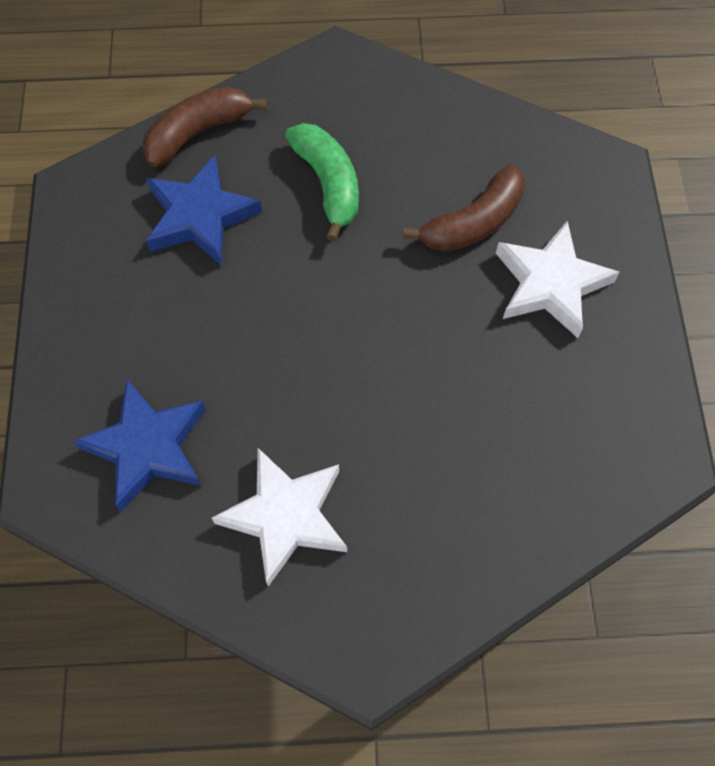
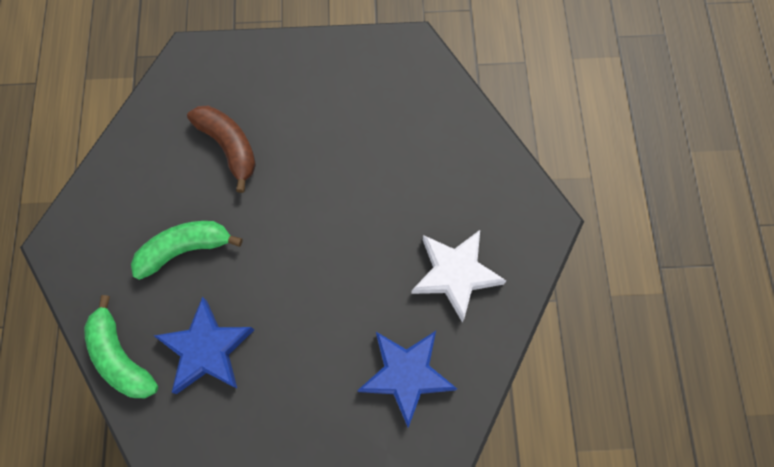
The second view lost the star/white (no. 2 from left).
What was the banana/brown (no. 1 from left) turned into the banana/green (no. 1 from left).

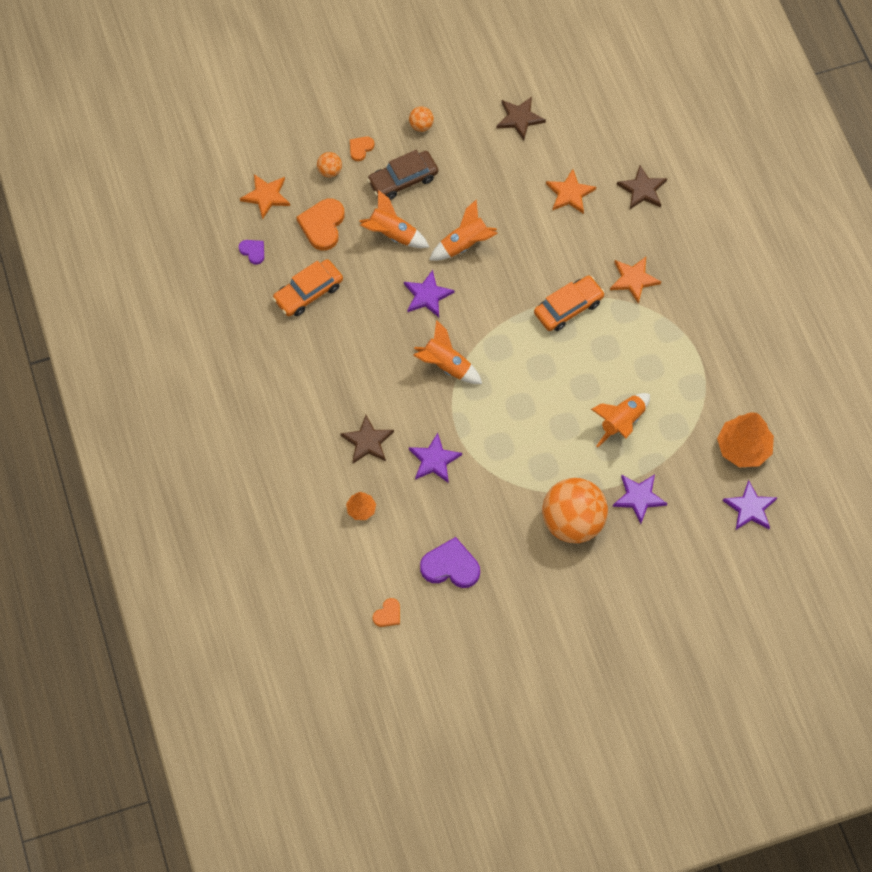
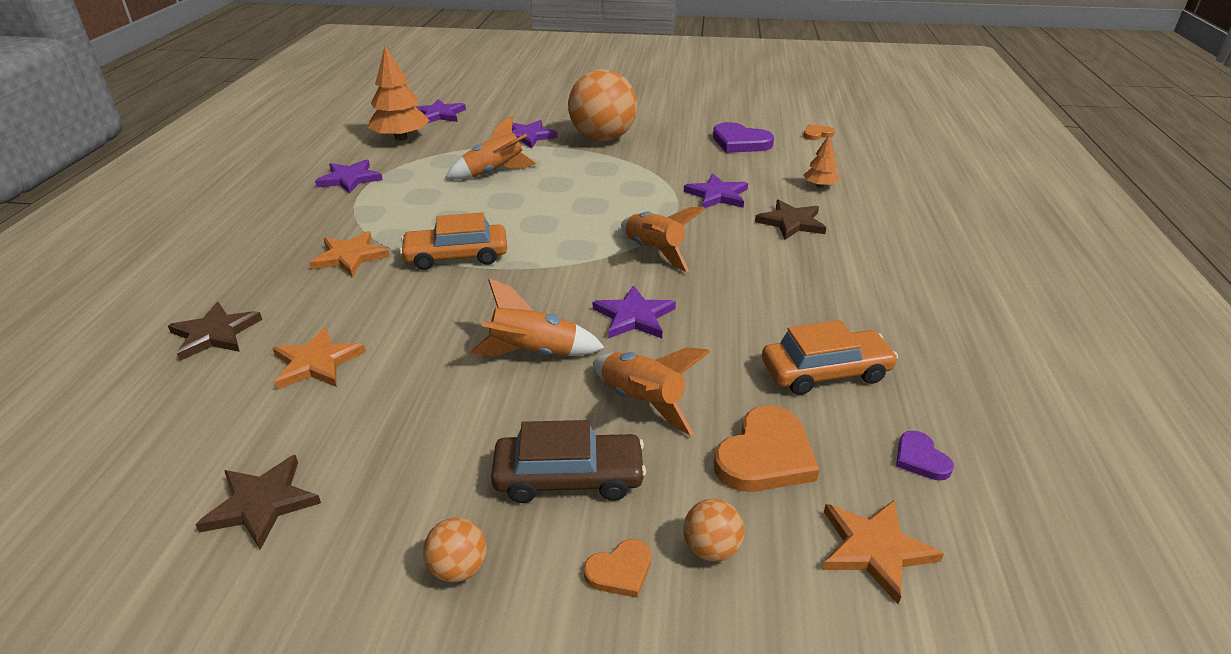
The second view gained the star/purple (no. 1 from left).

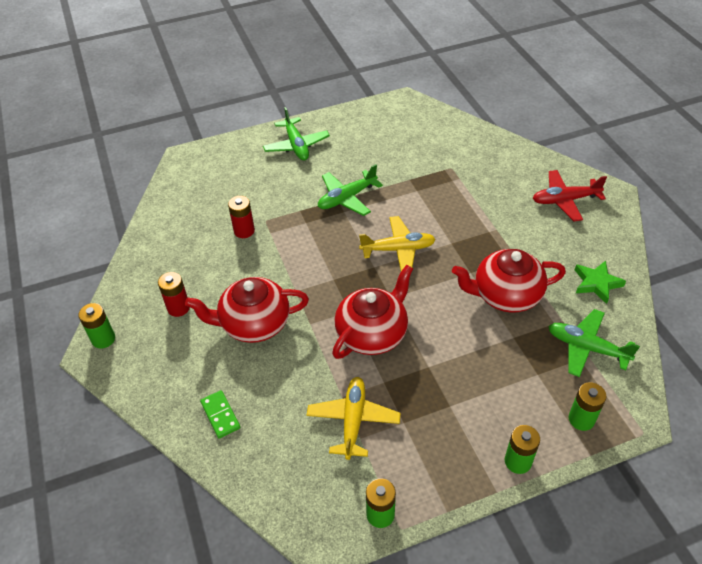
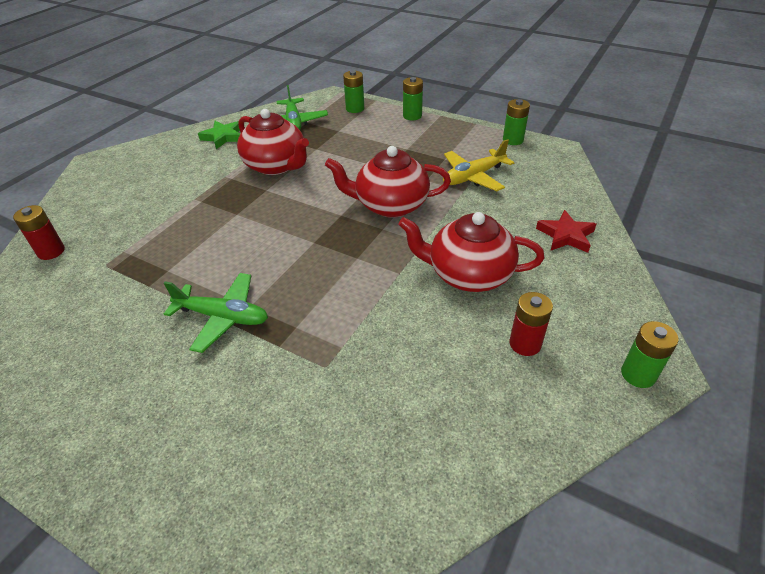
The second view lost the plane/green (no. 1 from left).
The second view lost the plane/yellow (no. 2 from left).
The second view lost the plane/red.
The battery/red (no. 2 from left in the first image) ended up elsewhere.
Where the domino/green stood, the star/red came to stand.
The teapot/red (no. 1 from left in the first image) ended up facing another way, 150 degrees clockwise from before.

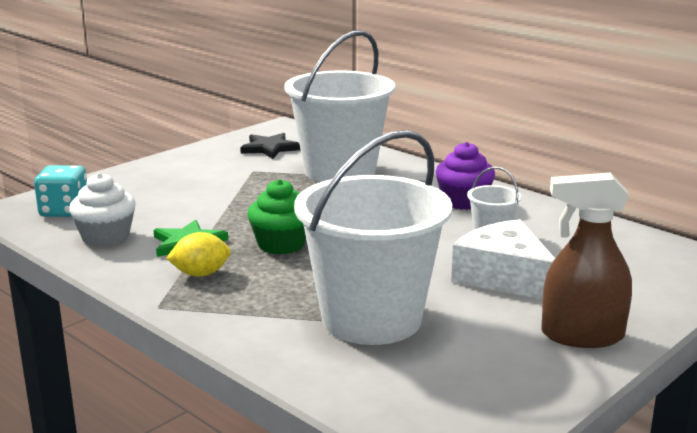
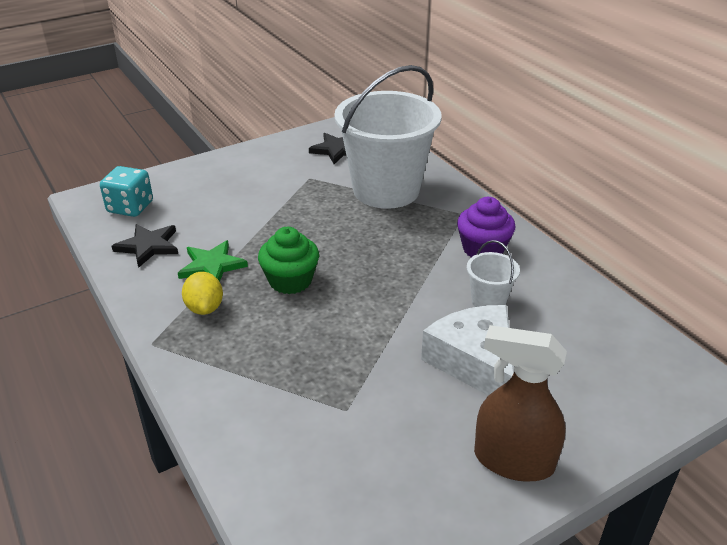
The second view lost the bucket/white (no. 2 from left).
Where the cupcake/white stood, the star/black (no. 1 from left) came to stand.
The lemon/yellow ended up facing another way, 75 degrees clockwise from before.

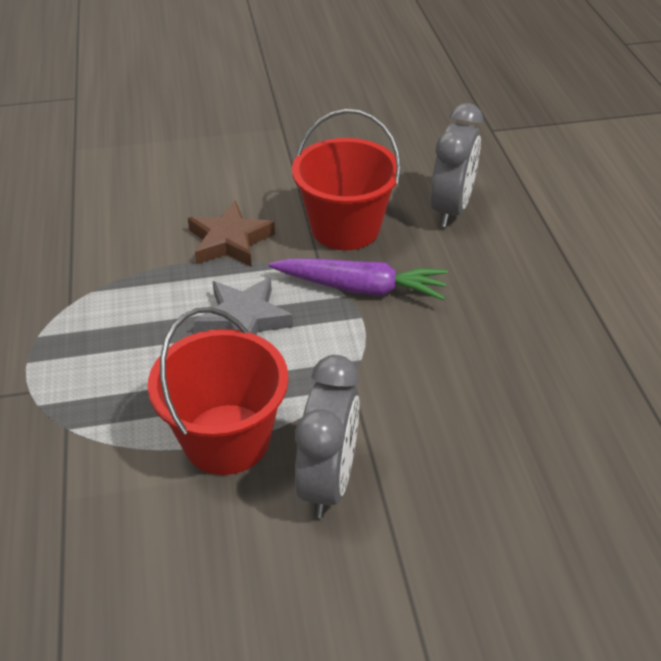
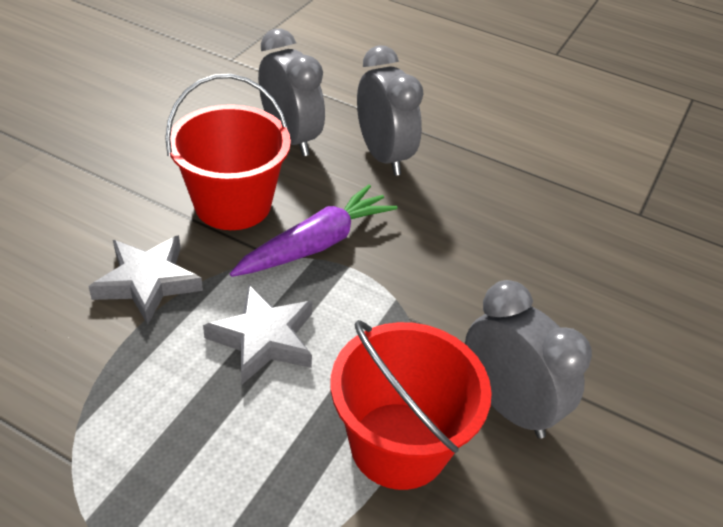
The second view gained the clock/grey (no. 2 from left).
What was the star/brown turned into the star/grey (no. 1 from left).

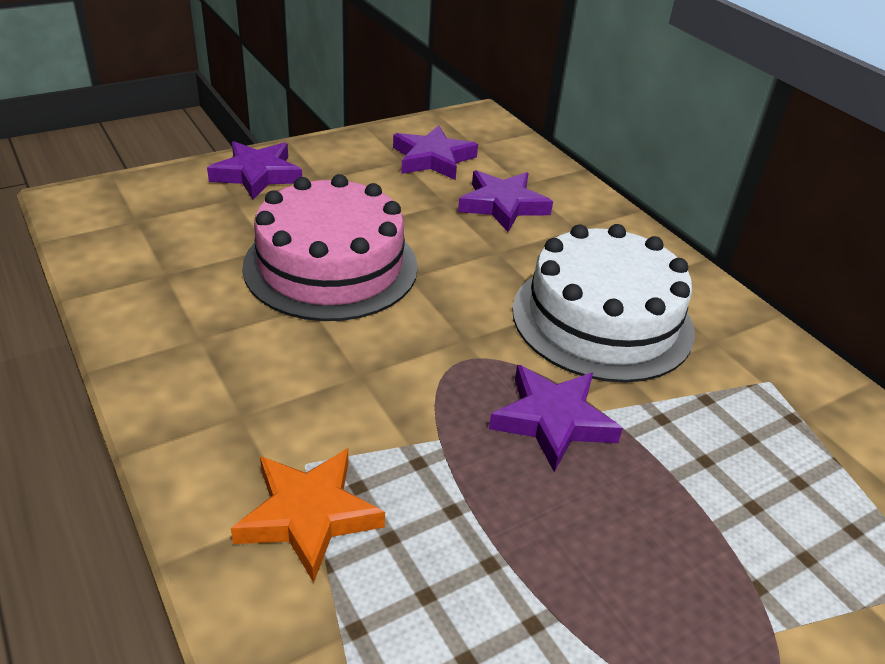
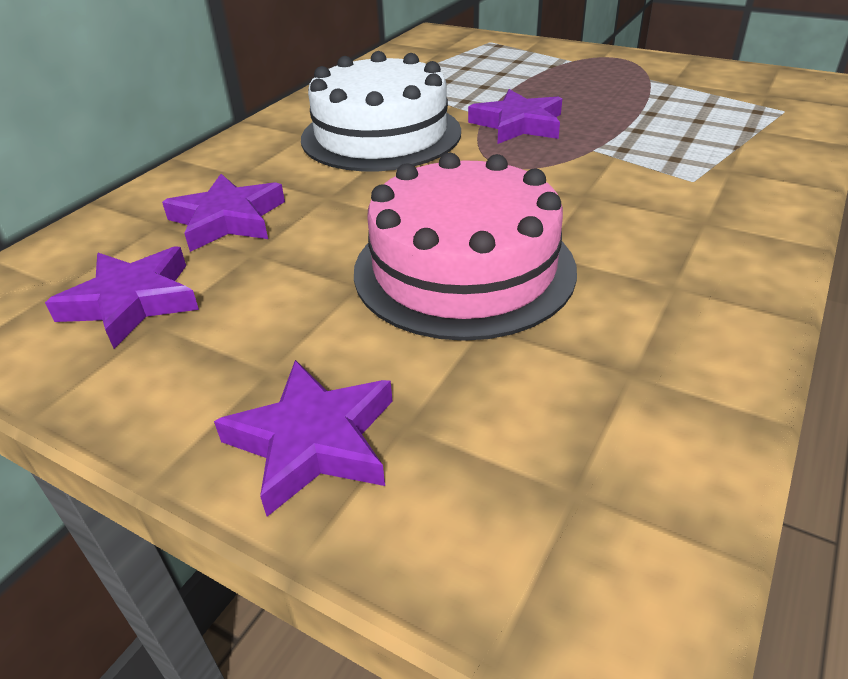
The second view lost the star/orange.

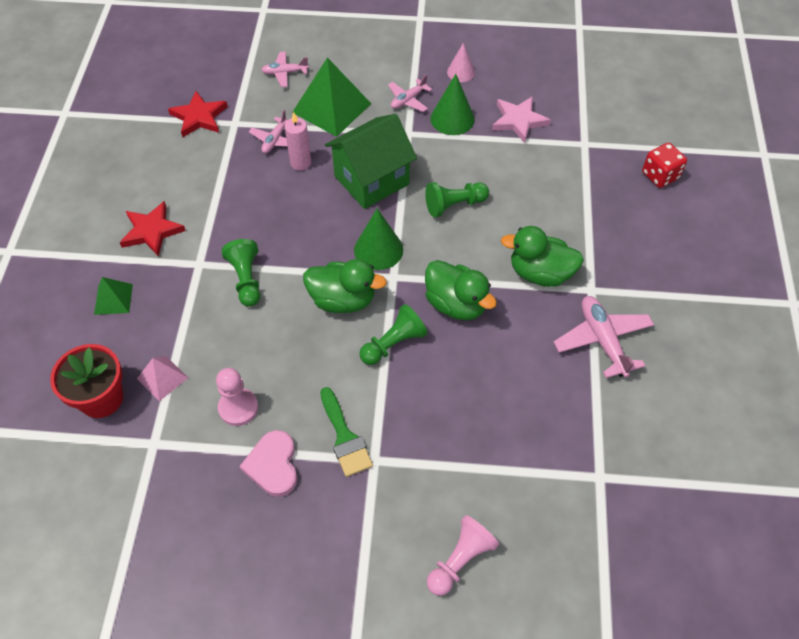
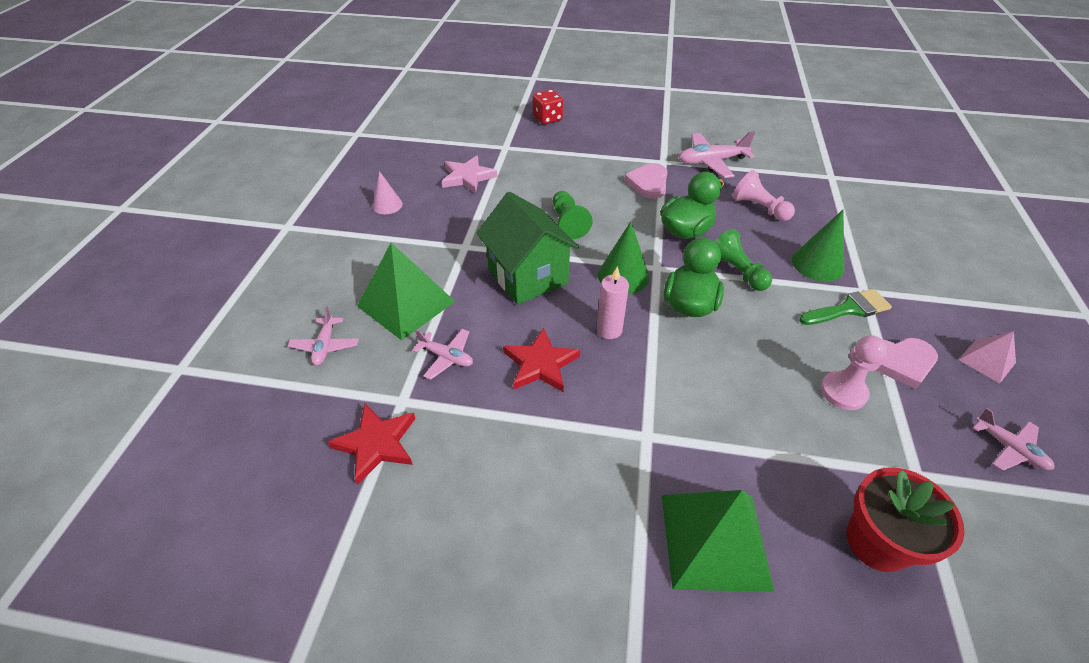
The second view lost the pawn/green (no. 1 from left).
The star/red (no. 1 from left in the first image) ended up elsewhere.
The pyramid/pink ended up elsewhere.
The candle/pink ended up elsewhere.
The plane/pink (no. 3 from left in the first image) ended up elsewhere.
The pawn/pink (no. 2 from left in the first image) ended up elsewhere.
The cone/green (no. 2 from left) ended up elsewhere.
Where the duck/green (no. 3 from left) stood, the heart/pink (no. 1 from left) came to stand.
The size of the pyramid/green (no. 1 from left in the first image) changed by a factor of 1.91.

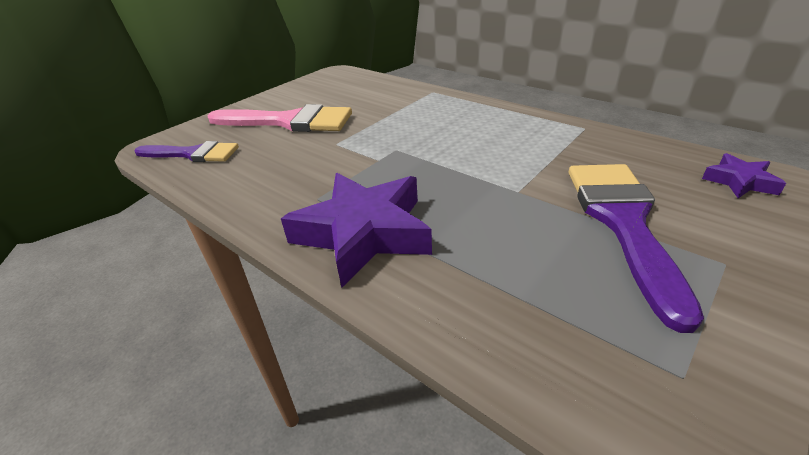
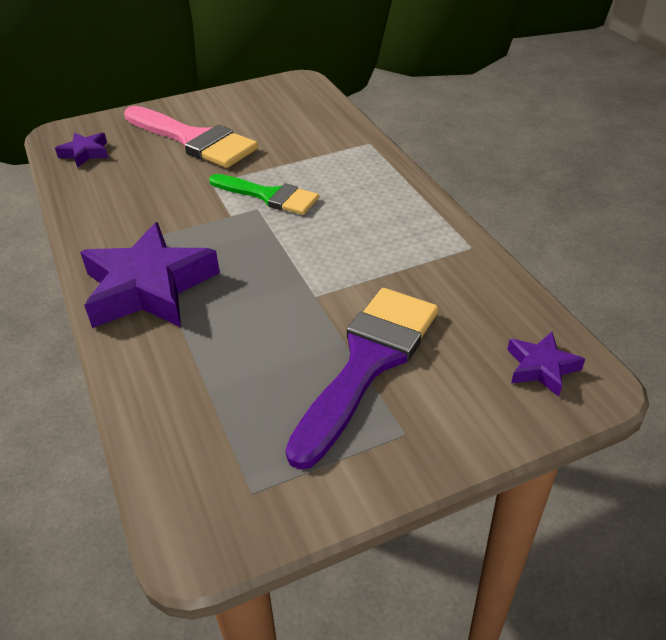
The second view gained the brush/green.
Where the brush/purple (no. 1 from left) stood, the star/purple (no. 1 from left) came to stand.

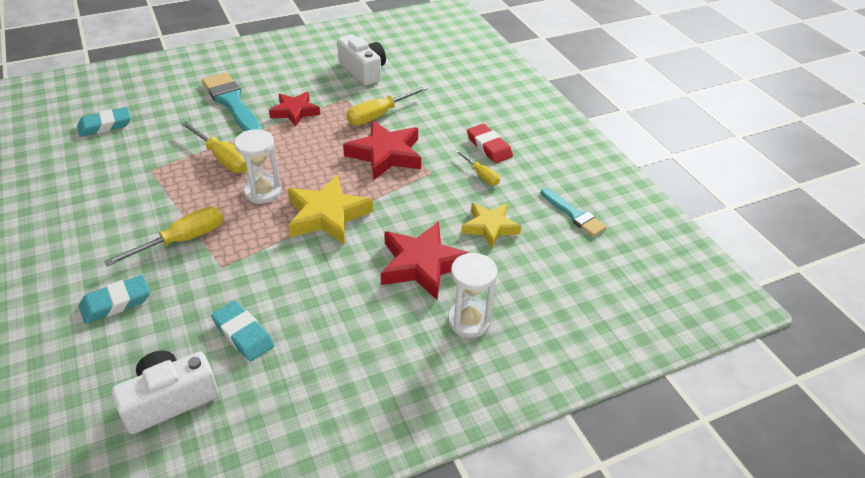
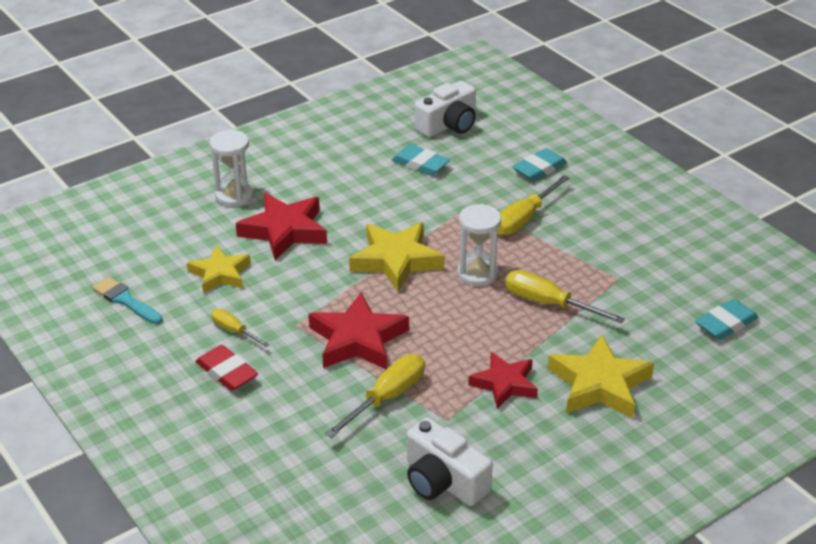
Where the brush/turquoise (no. 1 from left) stood, the star/yellow (no. 3 from left) came to stand.

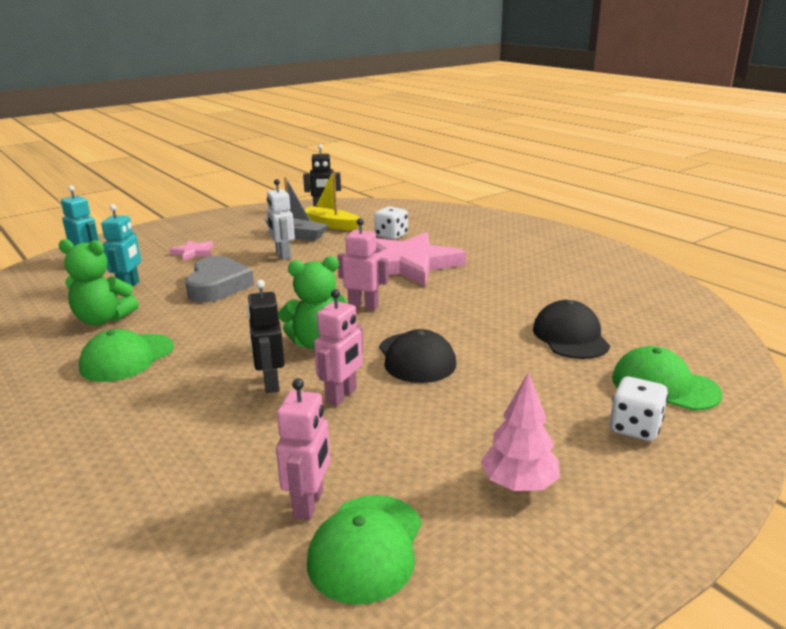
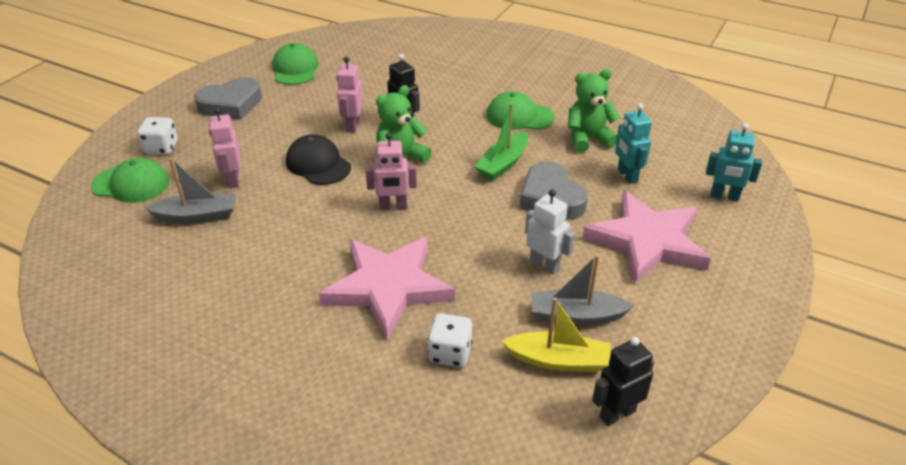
The second view gained the boat/green.
The robot/pink (no. 1 from left) ended up elsewhere.
Where the tree/pink stood, the heart/grey (no. 1 from left) came to stand.
Where the cap/black (no. 2 from left) stood, the boat/grey (no. 1 from left) came to stand.
The cap/green (no. 1 from left in the first image) ended up facing another way, 90 degrees counterclockwise from before.
The size of the star/pink (no. 1 from left in the first image) changed by a factor of 2.34.

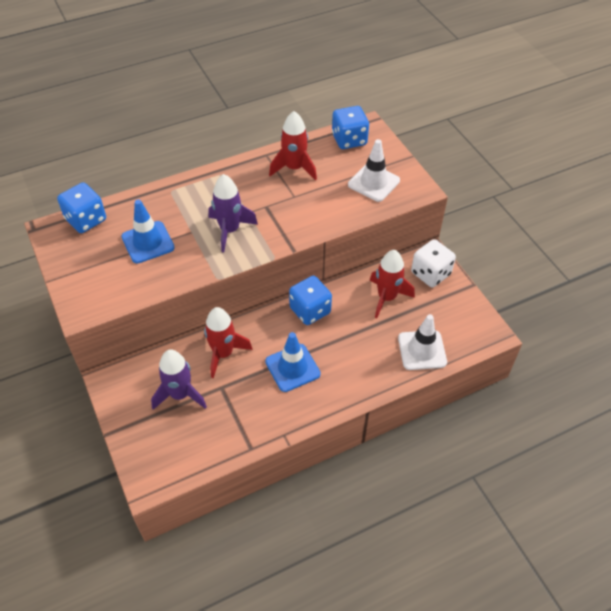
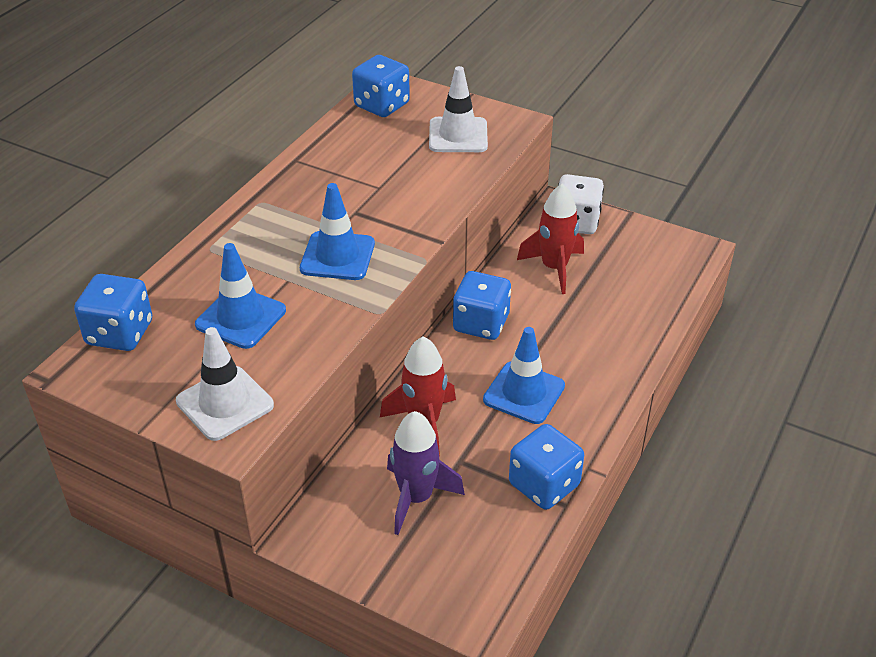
The second view lost the rocket/red (no. 2 from left).
The second view gained the dice/blue (no. 4 from left).
The traffic cone/white (no. 2 from left in the first image) ended up elsewhere.
Where the rocket/purple (no. 2 from left) stood, the traffic cone/blue (no. 2 from left) came to stand.

